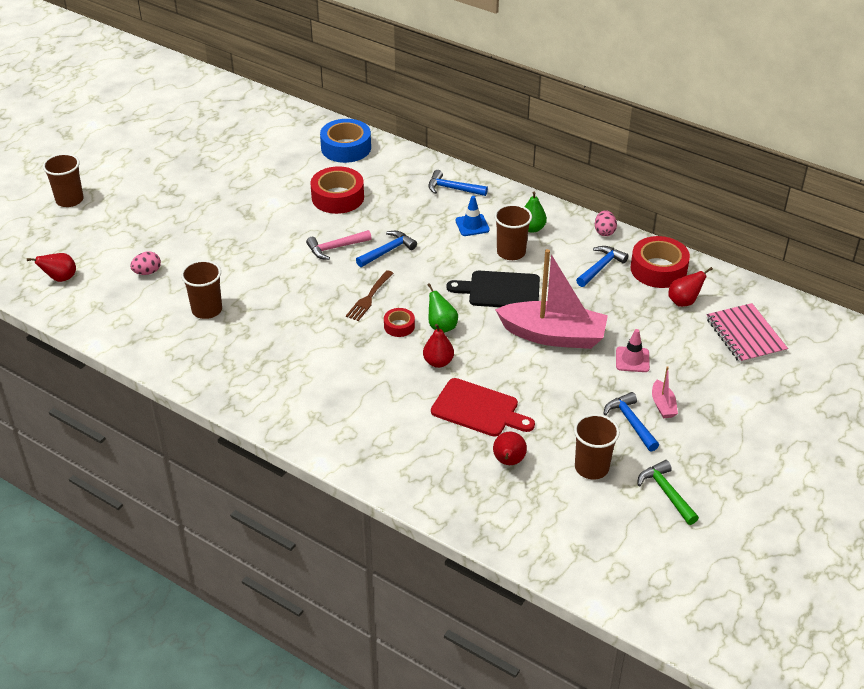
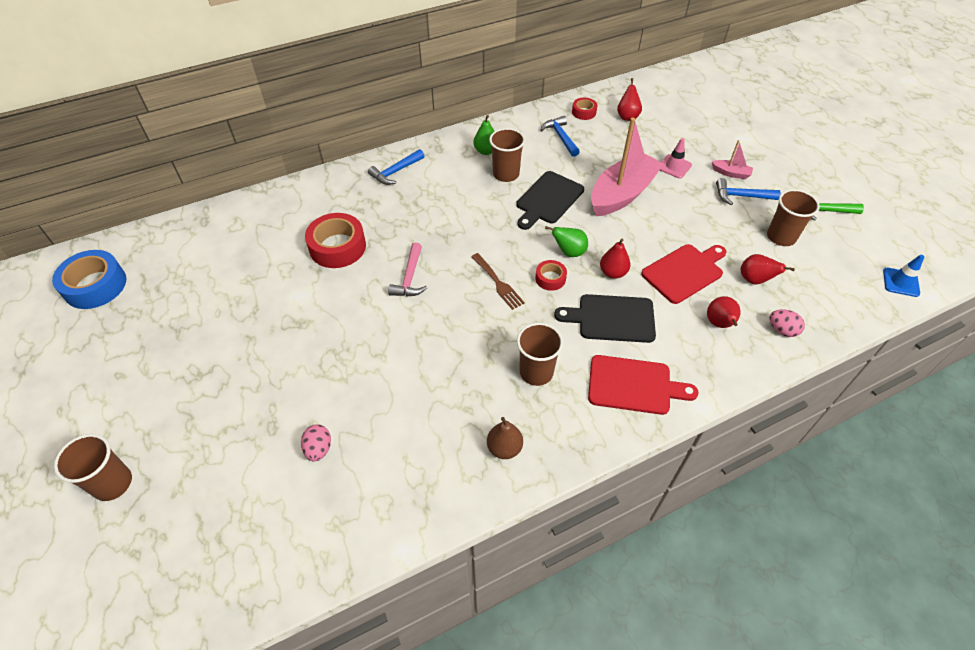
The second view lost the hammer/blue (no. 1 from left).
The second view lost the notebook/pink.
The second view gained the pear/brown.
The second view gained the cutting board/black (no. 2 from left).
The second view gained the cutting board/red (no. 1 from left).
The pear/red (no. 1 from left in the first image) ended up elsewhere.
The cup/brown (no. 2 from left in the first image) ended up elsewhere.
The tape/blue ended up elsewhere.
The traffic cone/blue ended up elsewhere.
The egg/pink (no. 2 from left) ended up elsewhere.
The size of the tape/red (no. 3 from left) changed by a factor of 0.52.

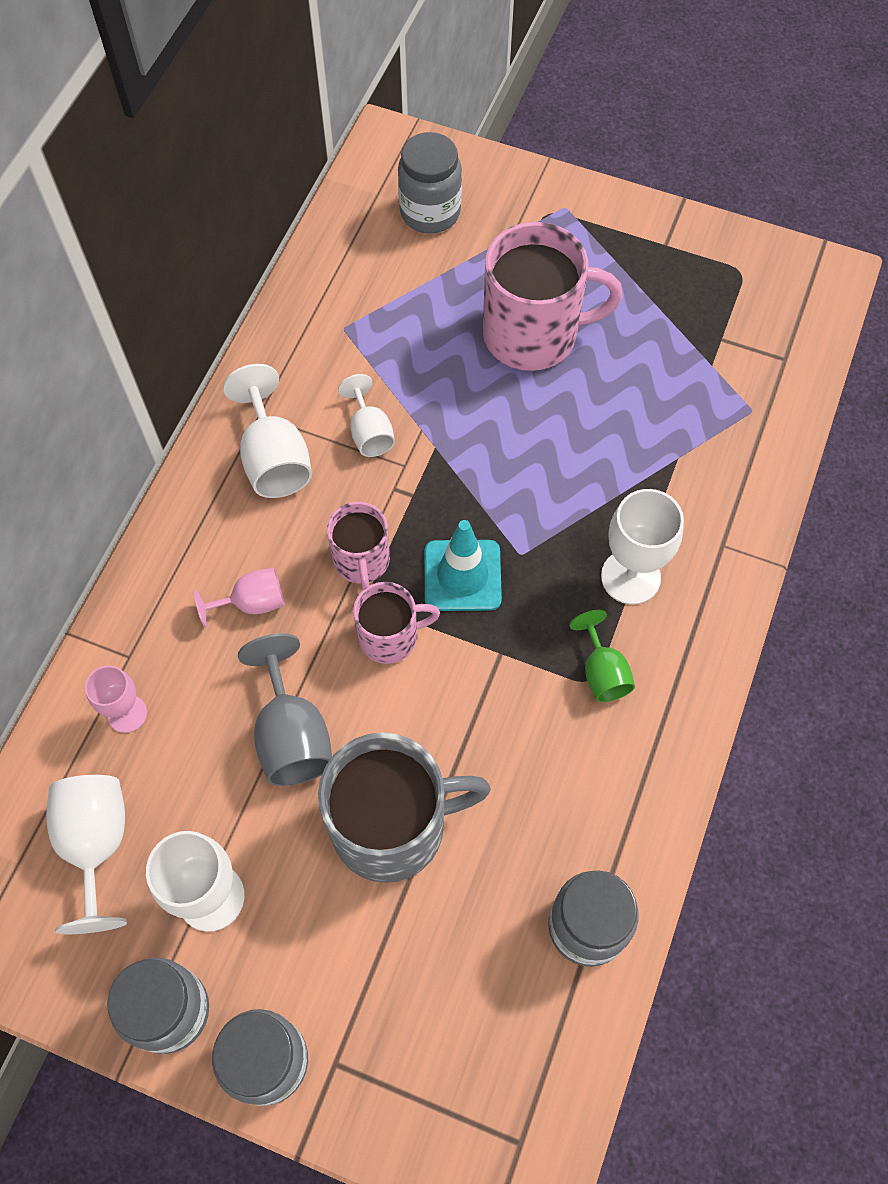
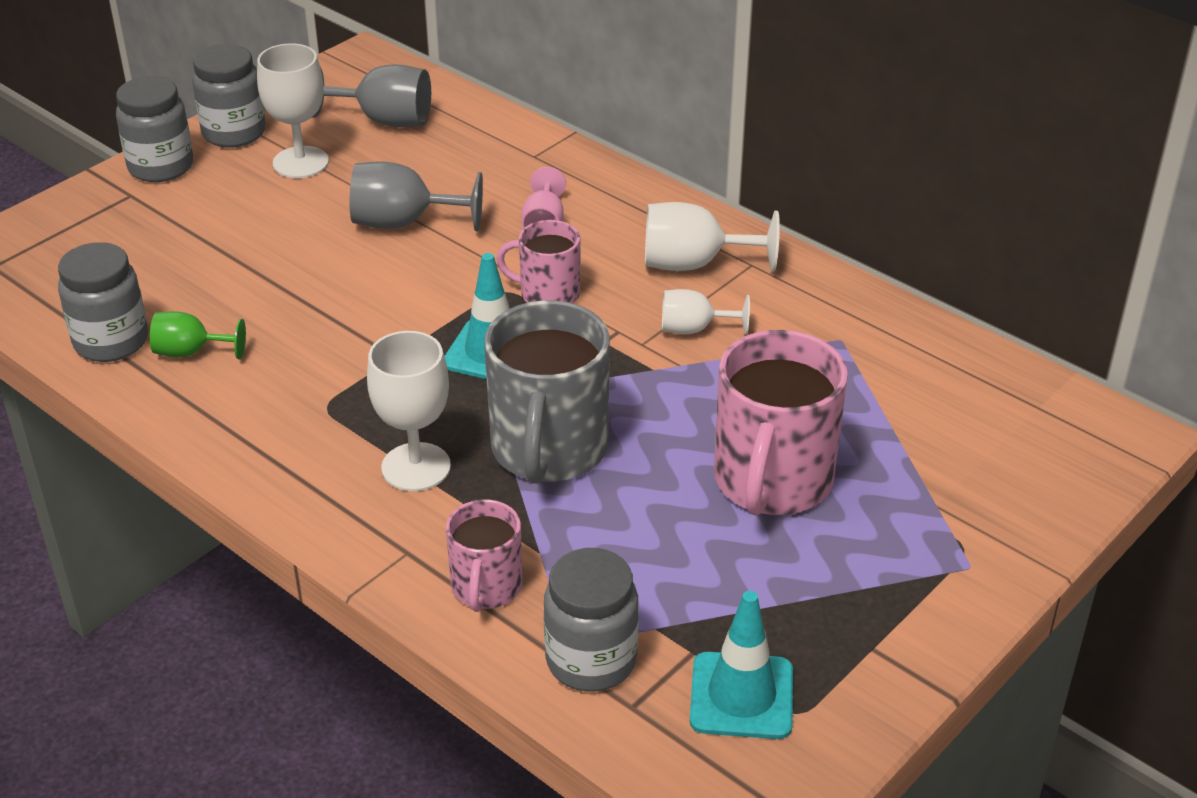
The second view lost the goblet/pink (no. 1 from left).
The second view gained the traffic cone/turquoise (no. 2 from left).
The mug/grey ended up elsewhere.
The mug/pink (no. 2 from left in the first image) ended up elsewhere.
The jar/grey (no. 3 from left in the first image) ended up elsewhere.
The goblet/green ended up elsewhere.
What was the goblet/white (no. 1 from left) turned into the goblet/grey (no. 1 from left).

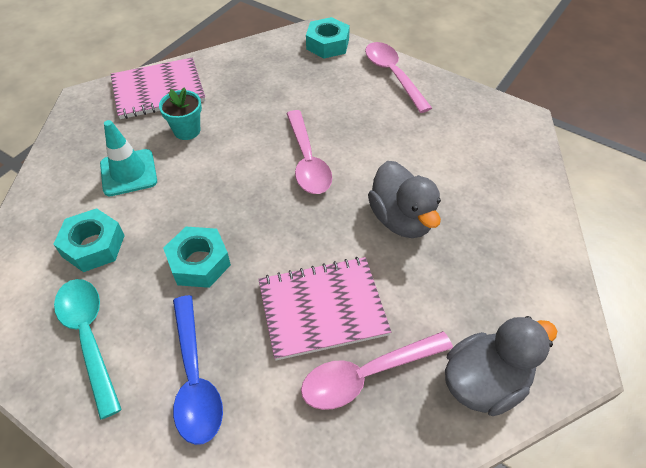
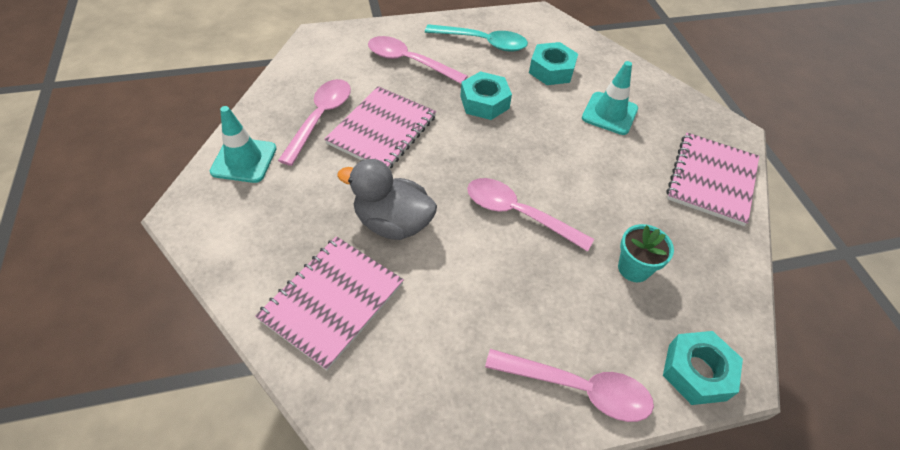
The second view gained the notebook/pink (no. 1 from left).
The flower pot/turquoise ended up elsewhere.
Where the duck/grey (no. 2 from left) stood, the traffic cone/turquoise (no. 1 from left) came to stand.
What was the spoon/blue turned into the spoon/pink (no. 2 from left).

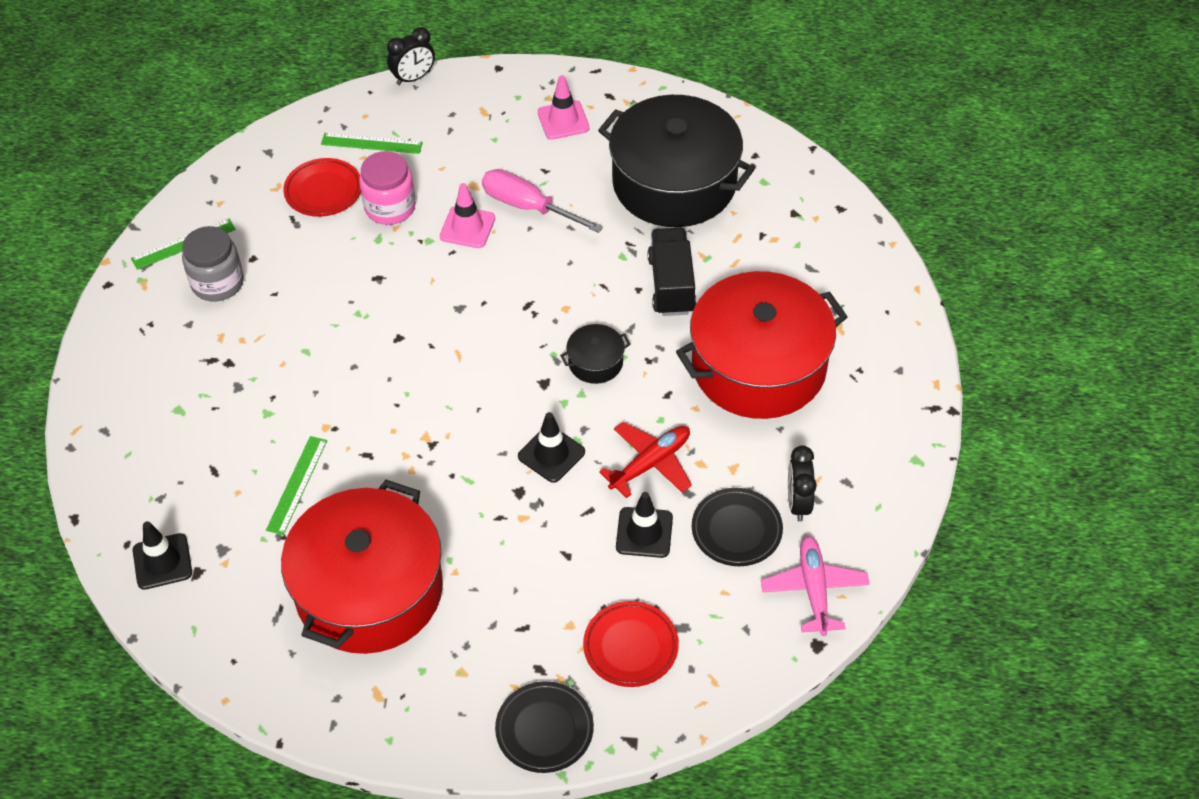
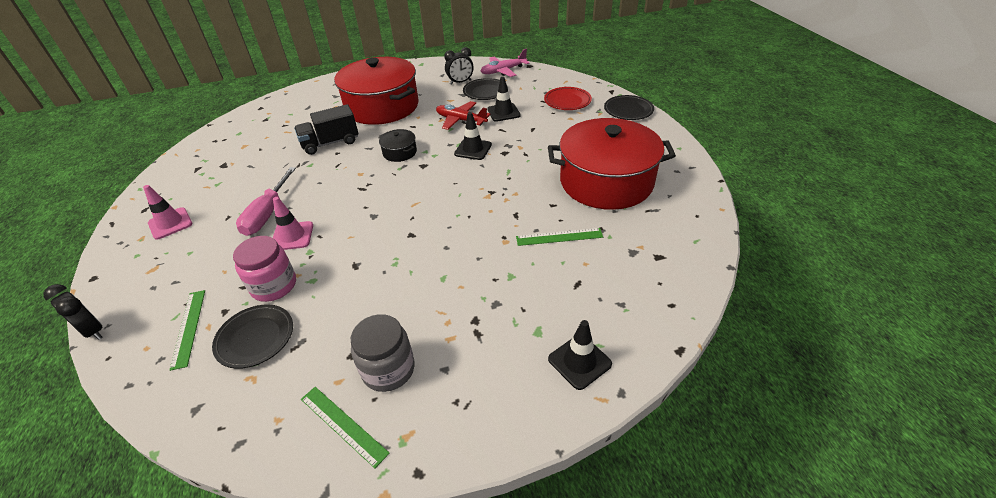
The second view lost the pot/black (no. 2 from left).
The traffic cone/black (no. 1 from left in the first image) ended up elsewhere.
What was the plate/red (no. 1 from left) turned into the plate/black (no. 1 from left).

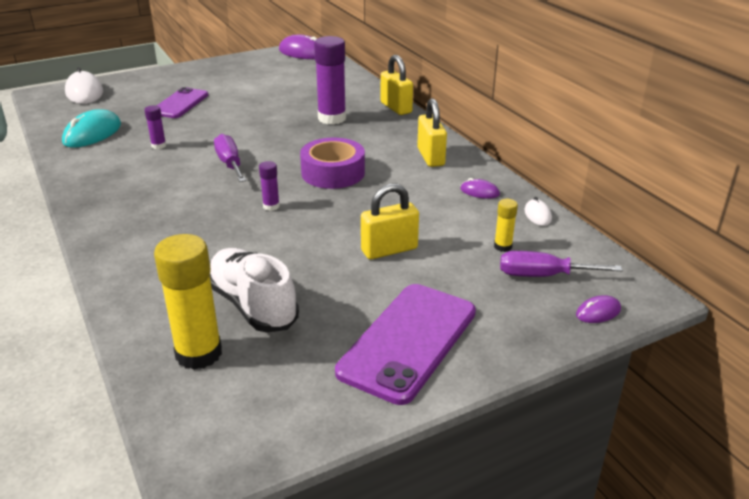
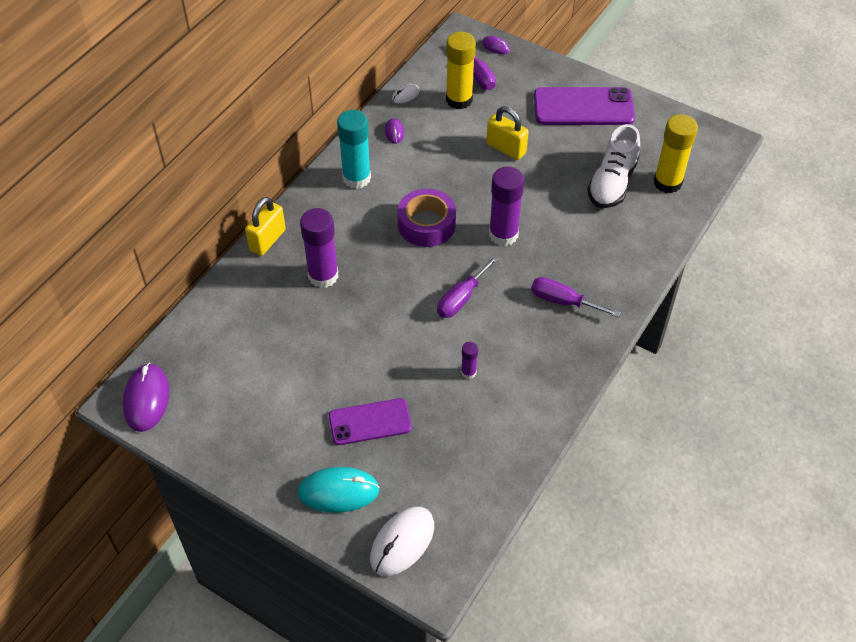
The second view gained the screwdriver/purple (no. 3 from left).
The mouse/turquoise ended up elsewhere.
Where the padlock/yellow (no. 3 from left) stood, the glue stick/turquoise came to stand.
The size of the glue stick/purple (no. 2 from left in the first image) changed by a factor of 2.09.
The size of the glue stick/yellow (no. 2 from left in the first image) changed by a factor of 2.09.

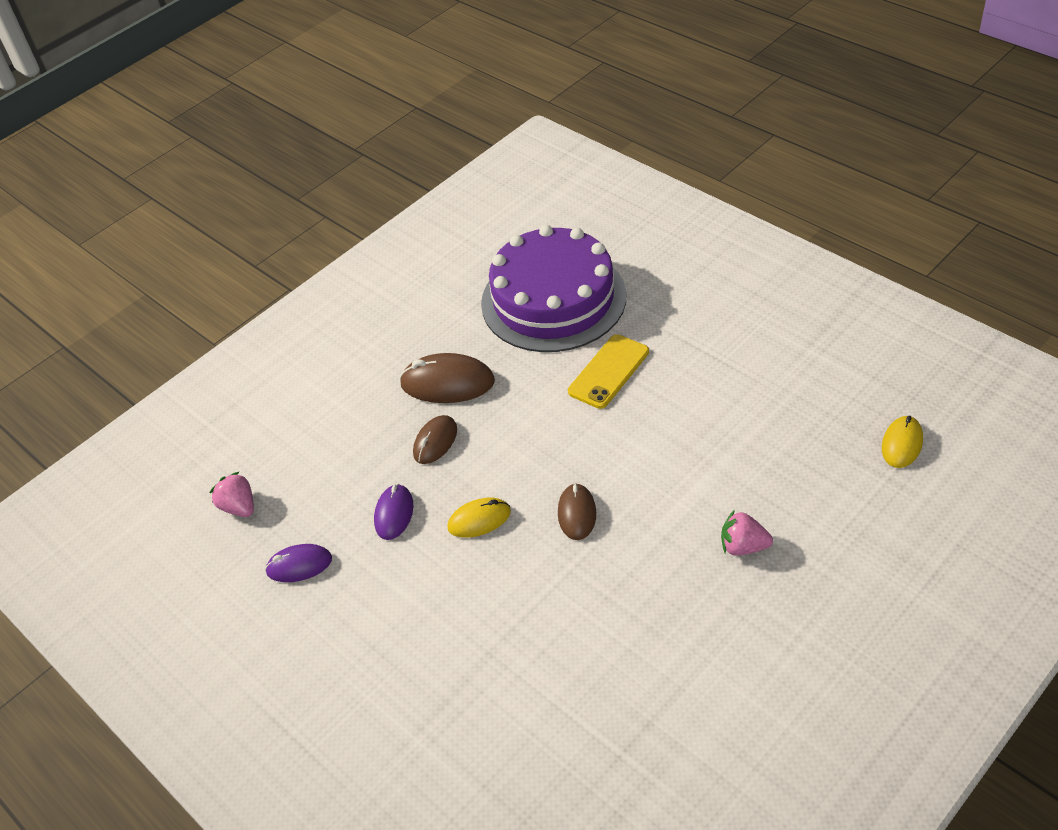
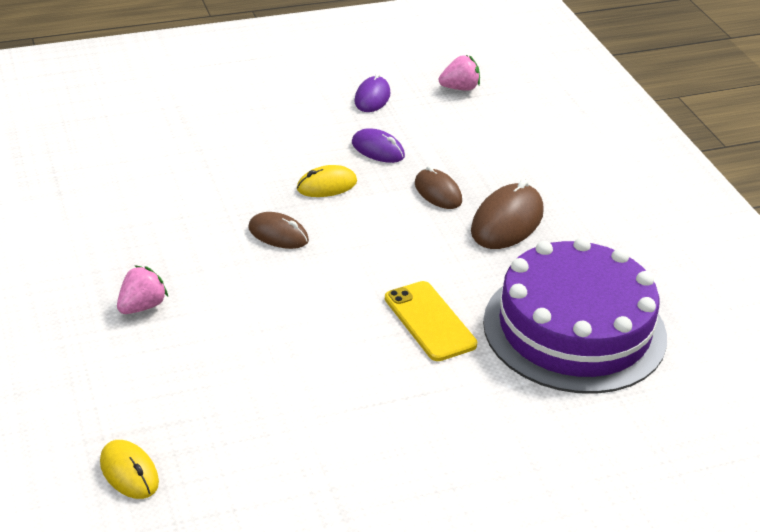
The mouse/yellow (no. 1 from left in the first image) ended up facing another way, 60 degrees clockwise from before.

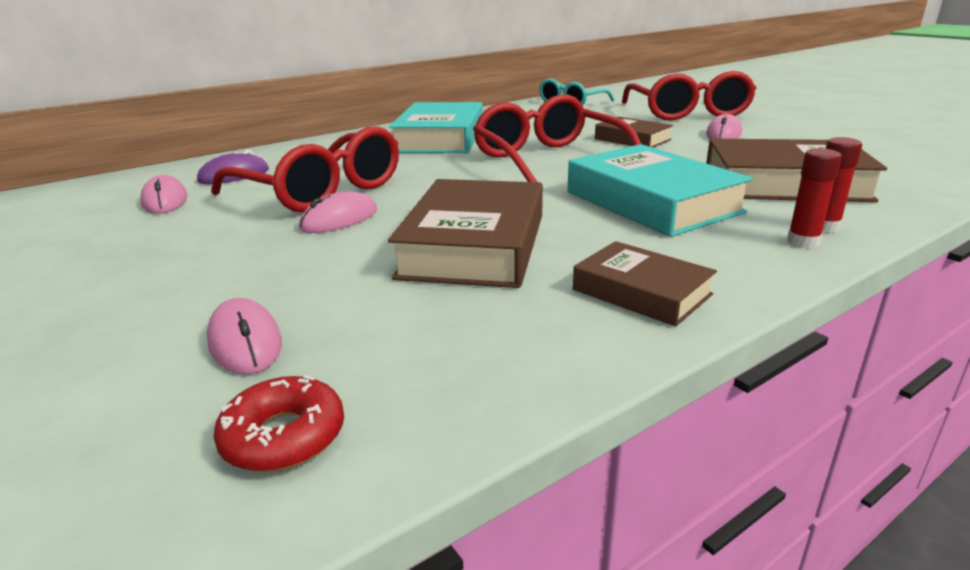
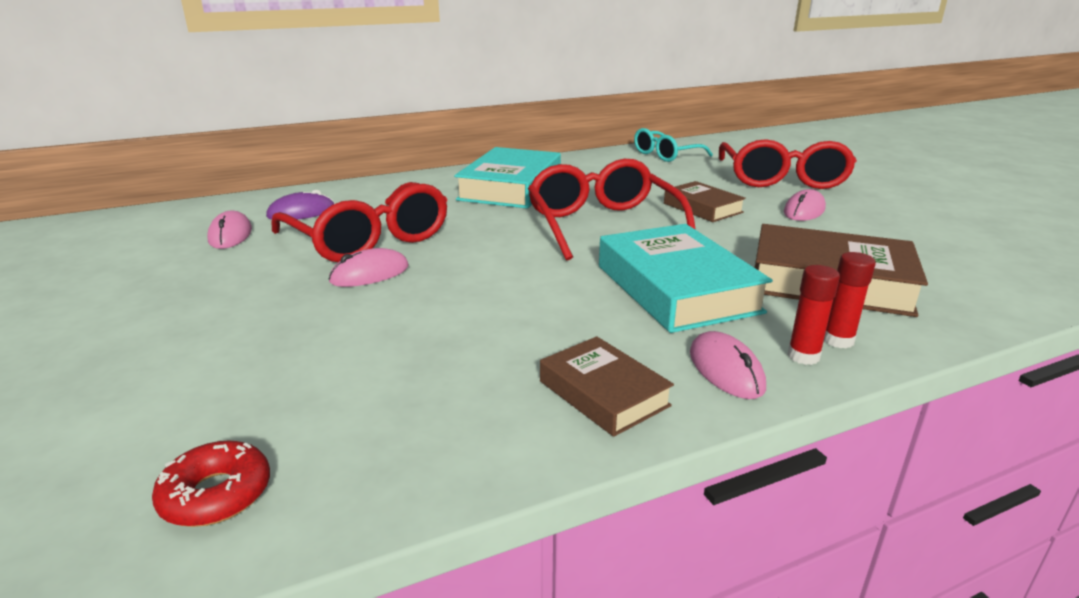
The second view lost the book/brown (no. 1 from left).
The mouse/pink (no. 2 from left in the first image) ended up elsewhere.

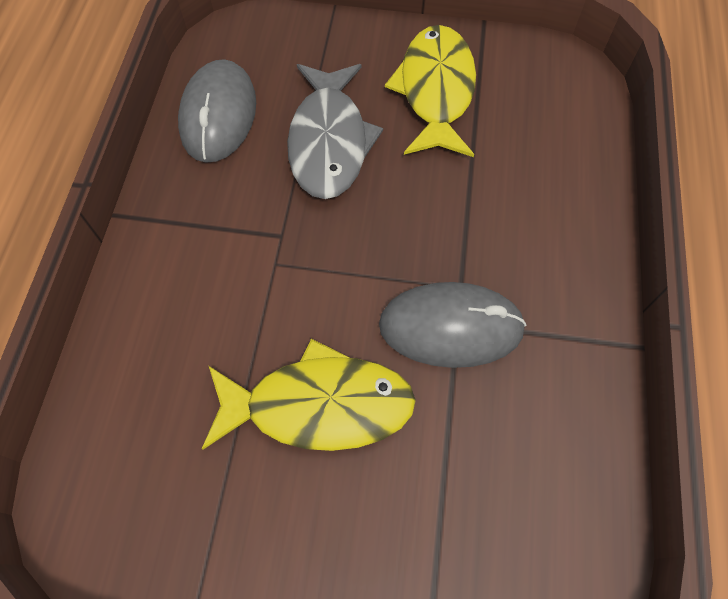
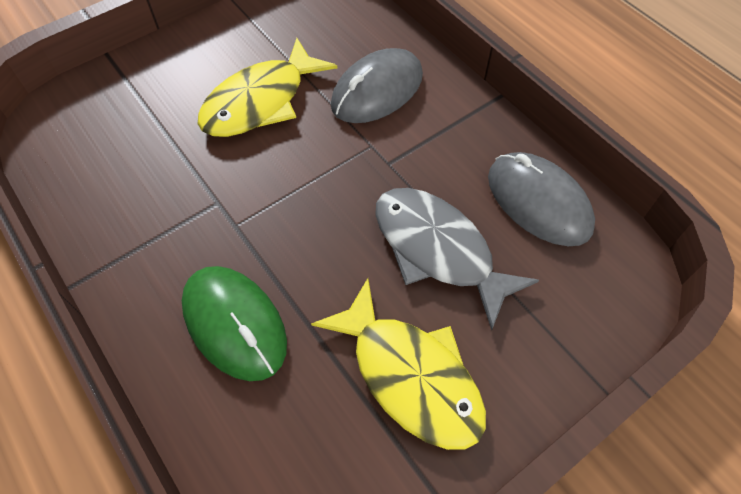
The second view gained the mouse/green.
The mouse/grey (no. 2 from left in the first image) ended up elsewhere.

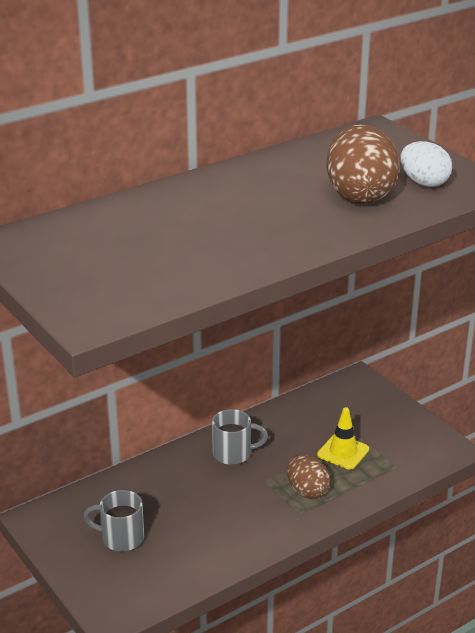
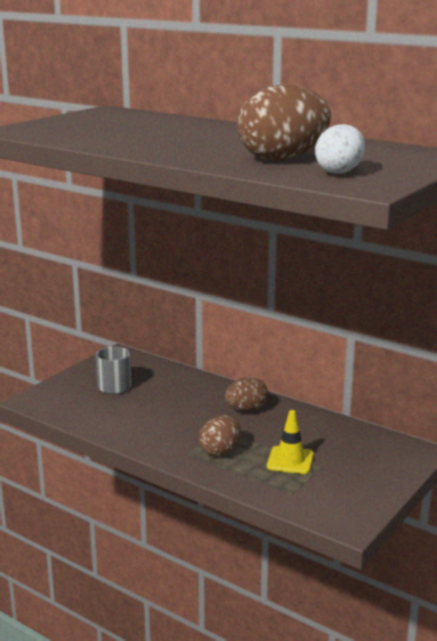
Where the mug/grey (no. 2 from left) stood, the egg/brown (no. 2 from left) came to stand.

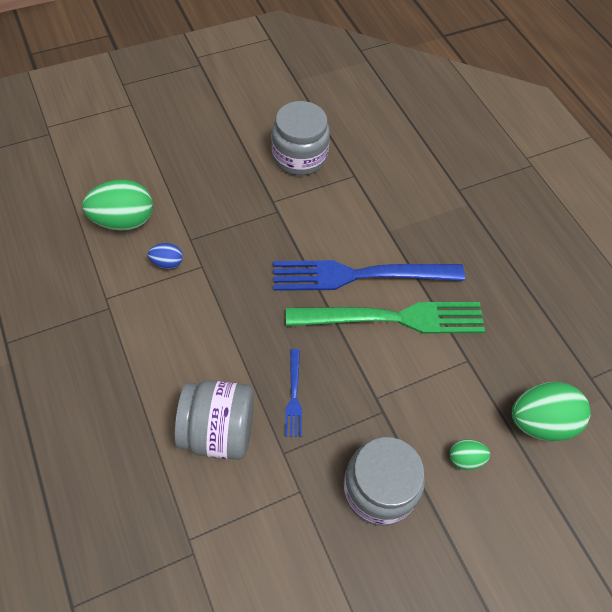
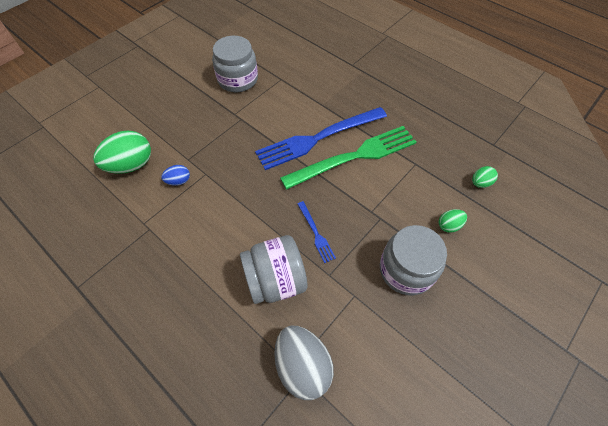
The second view gained the egg/grey.
The size of the egg/green (no. 3 from left) changed by a factor of 0.50.

